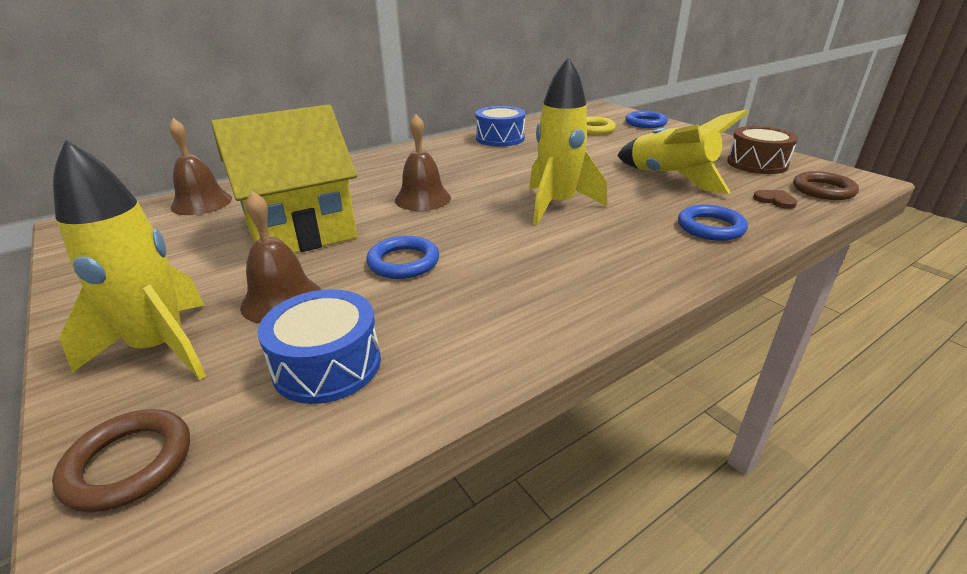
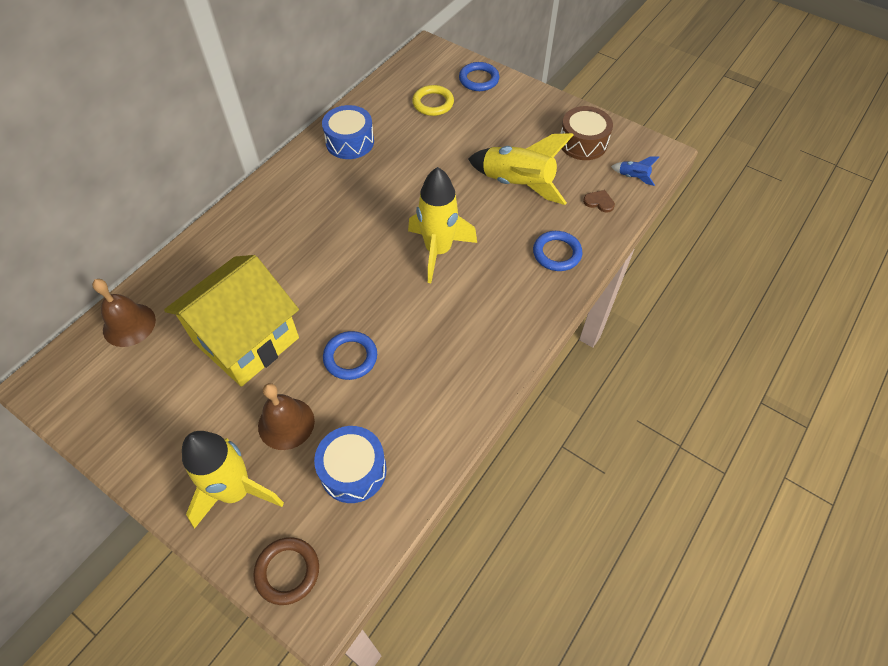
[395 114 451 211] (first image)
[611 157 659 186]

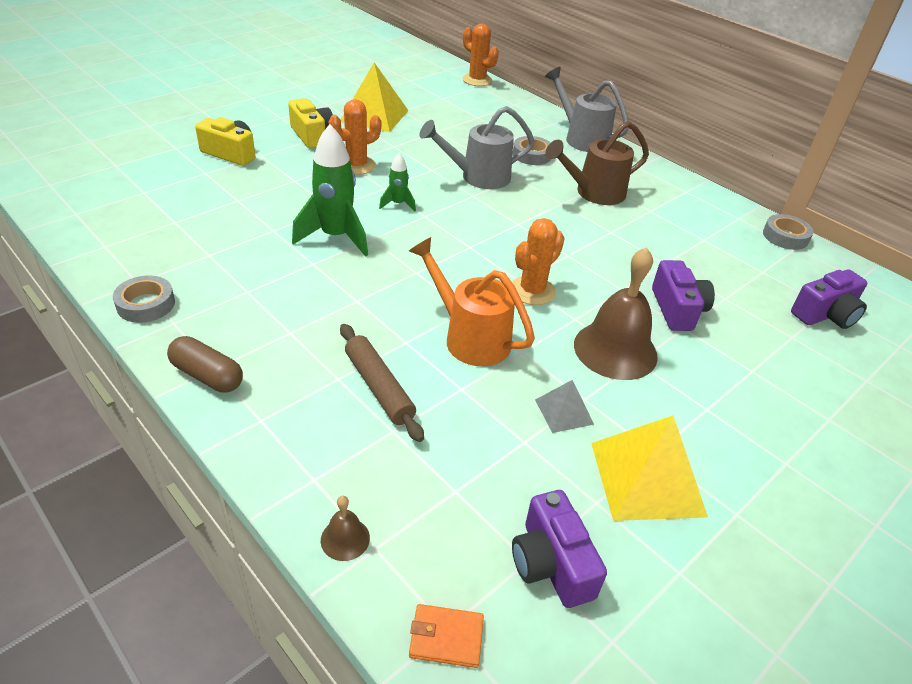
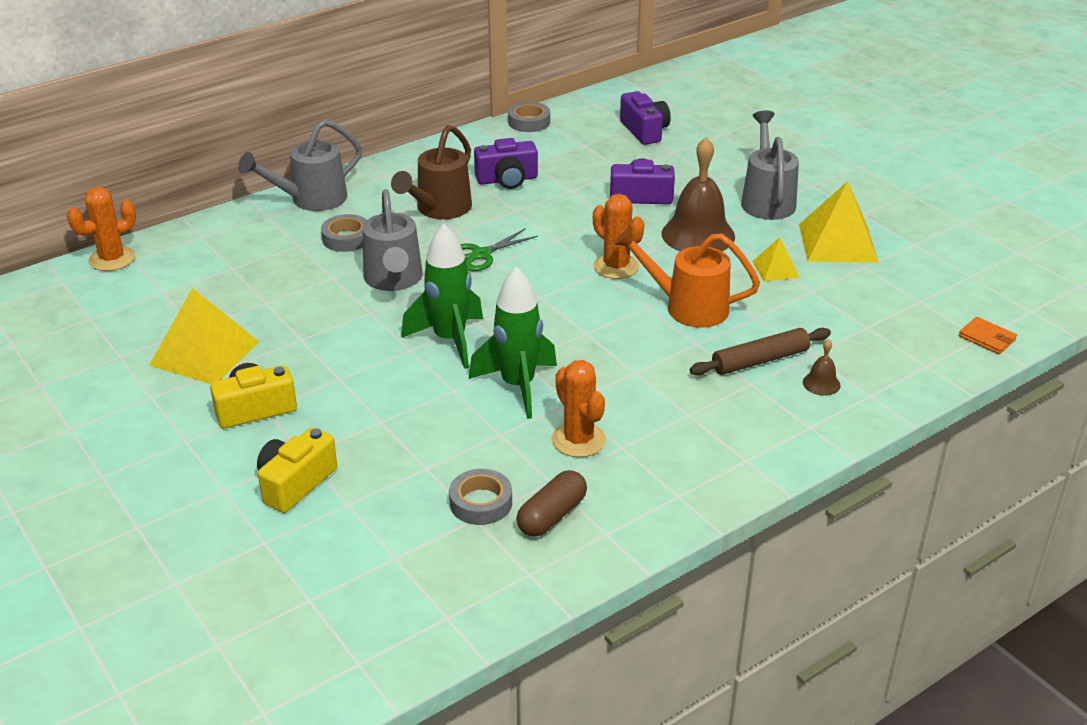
[552 360 606 457]
[391 125 472 219]
[401 224 483 369]
[614 226 760 327]
[449 469 512 525]
[517 470 587 537]
[752 237 800 282]
[474 138 538 189]
[803 339 841 396]
[959 317 1017 354]
[741 110 799 220]
[460 229 538 271]

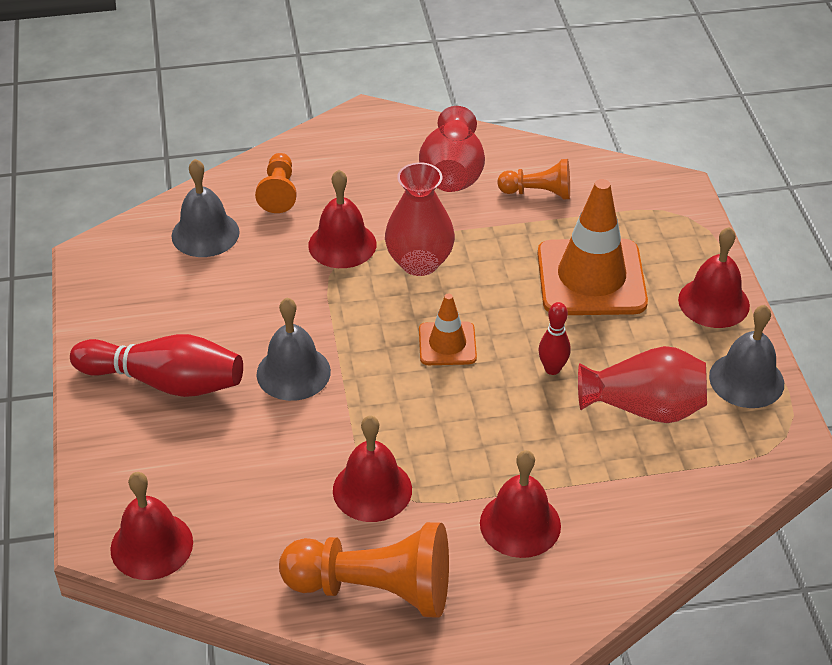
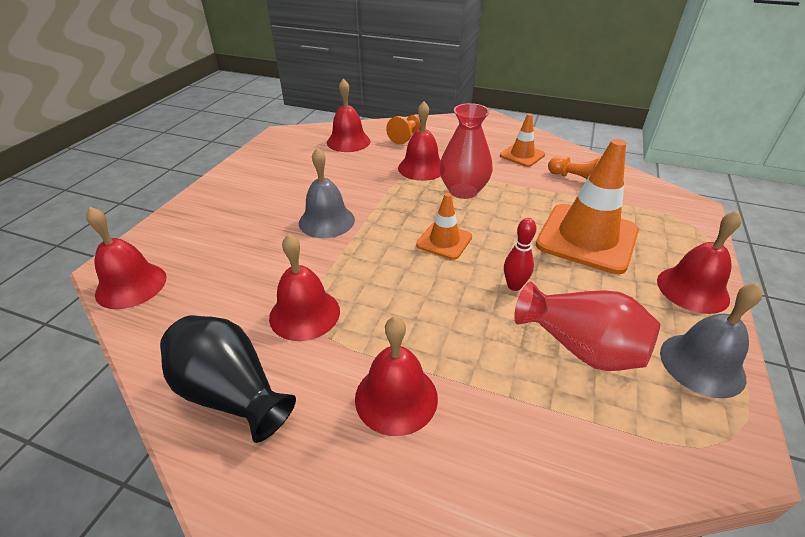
[500 113 545 167]
[327 78 370 152]
[70 334 243 397] (first image)
[160 315 296 443]

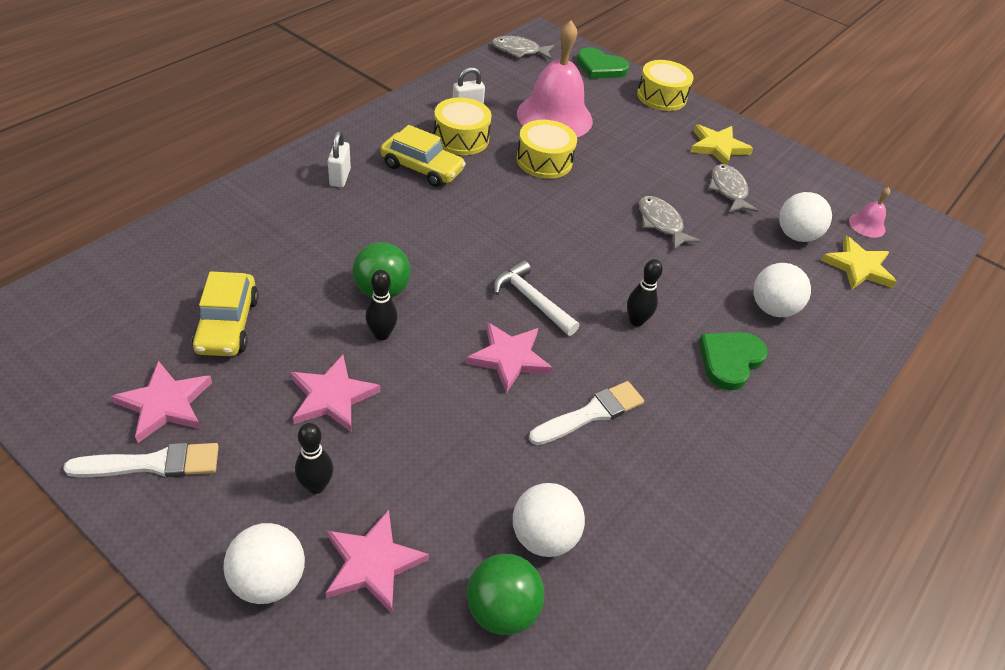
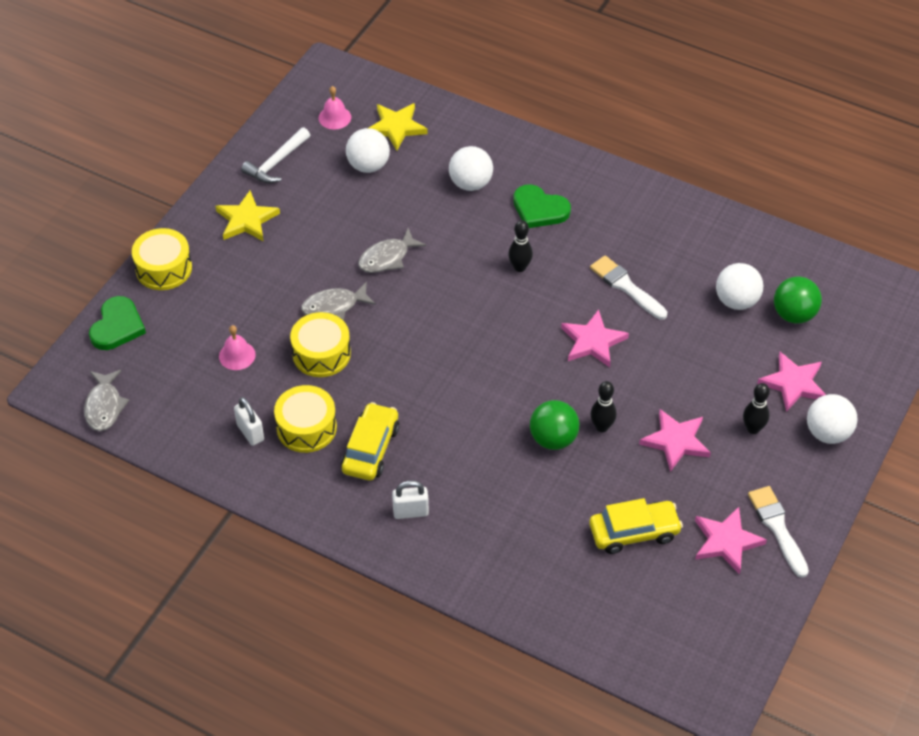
[219 325 256 370]
[301 282 376 321]
[241 127 310 183]

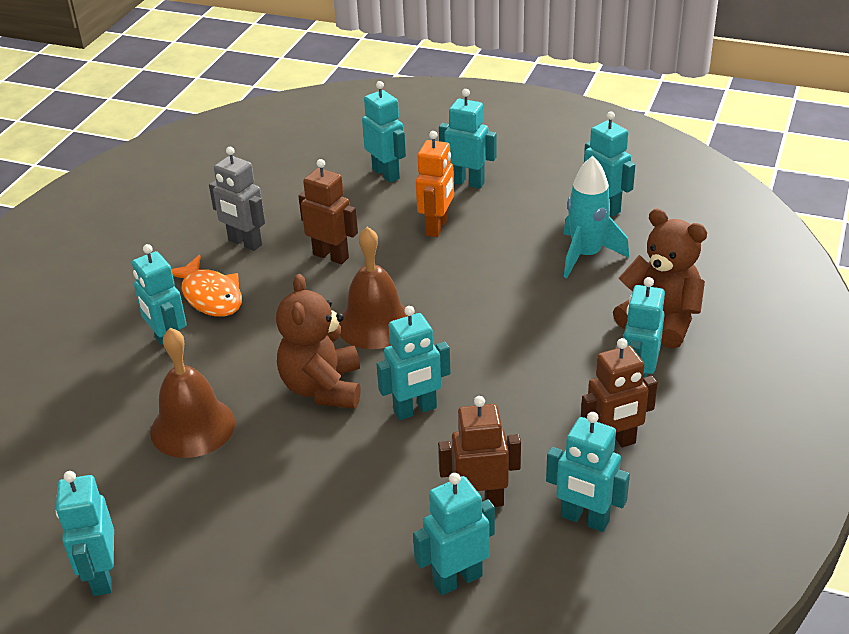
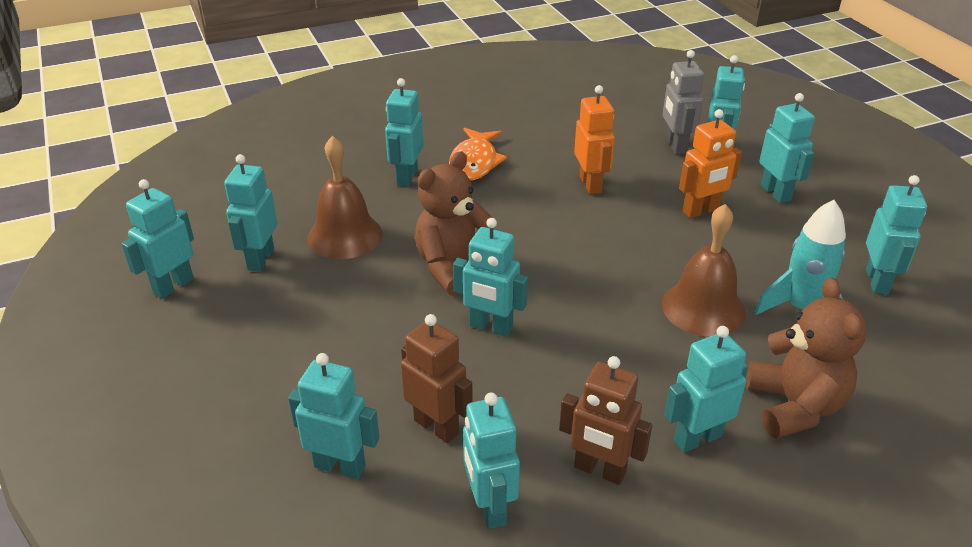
[663 50 704 155]
[574 85 615 195]
[662 204 746 337]
[224 154 277 272]

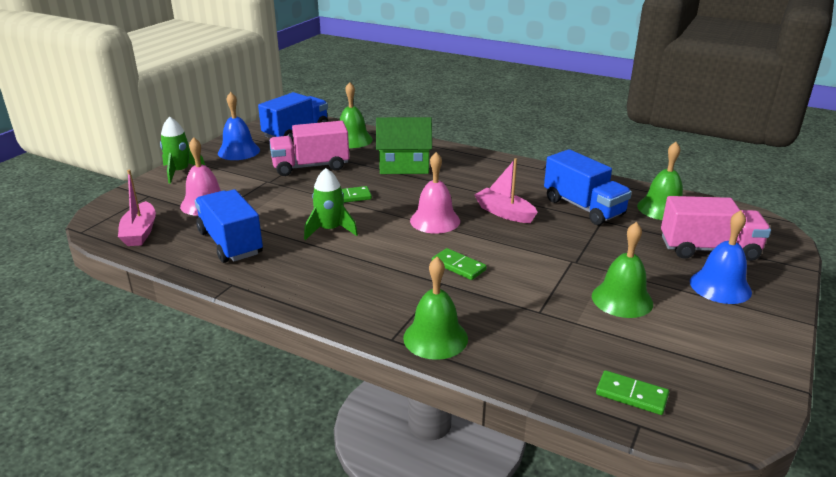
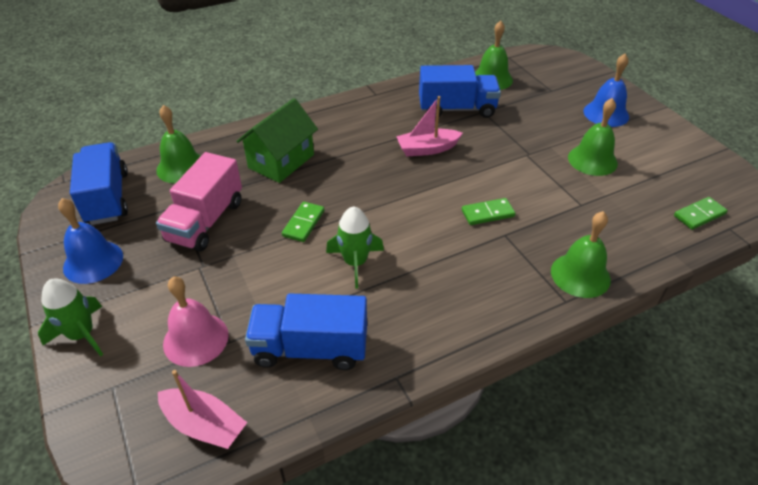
[410 152 460 234] (first image)
[661 196 771 261] (first image)

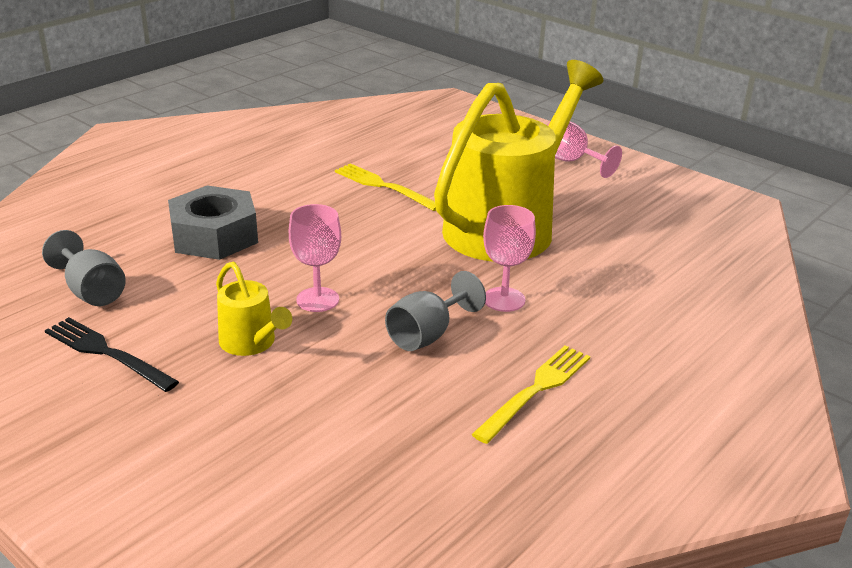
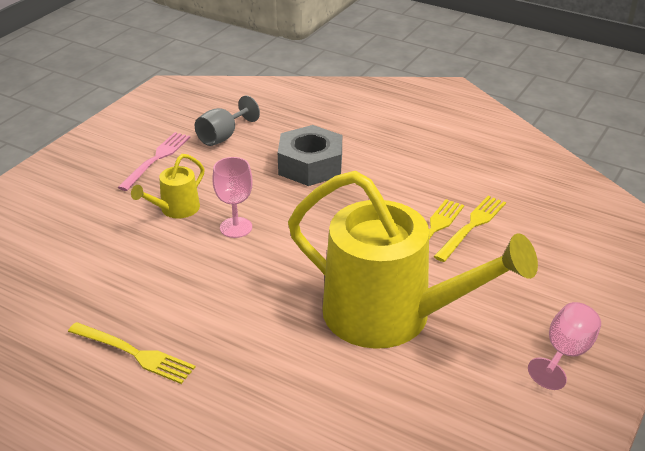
[483 205 536 312] (first image)
[385 271 486 351] (first image)
[117 132 190 191]
[433 196 506 262]

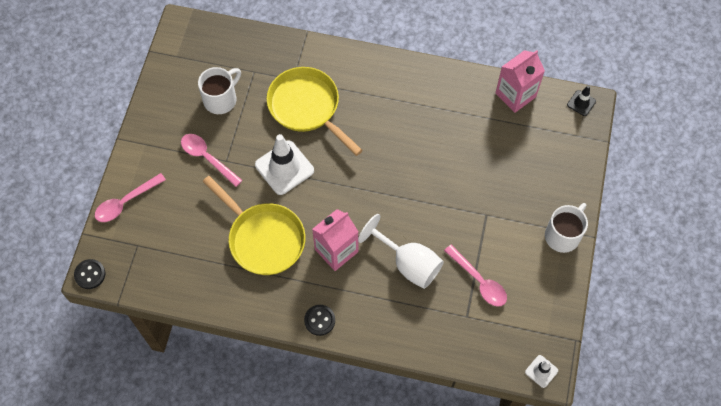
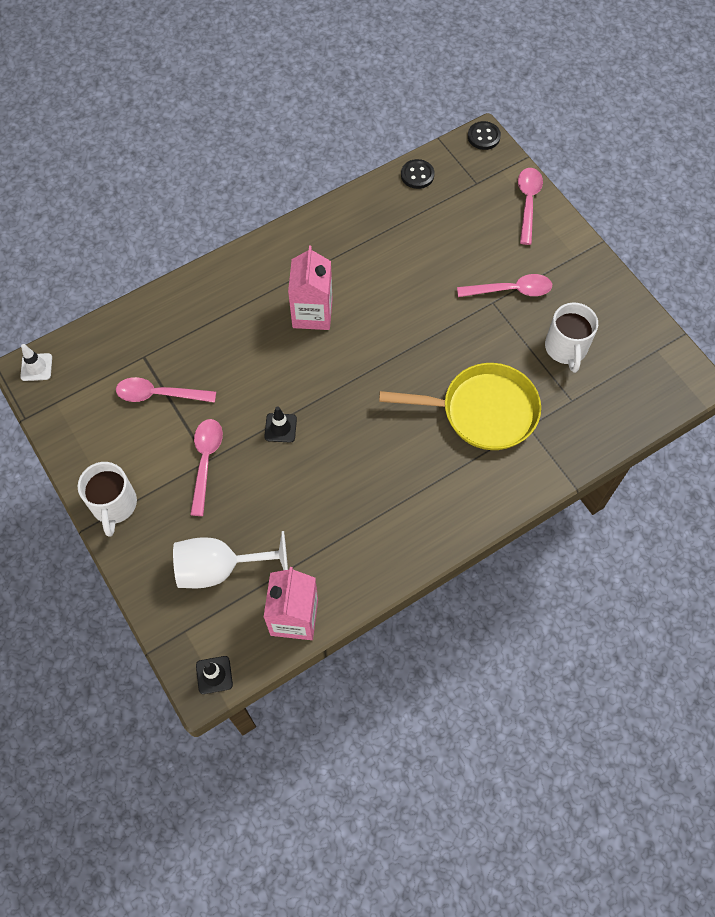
[255 134 314 195] (first image)
[203 176 306 275] (first image)
[173 531 288 588]
[401 159 434 189]
[264 406 297 443]
[190 419 223 516]

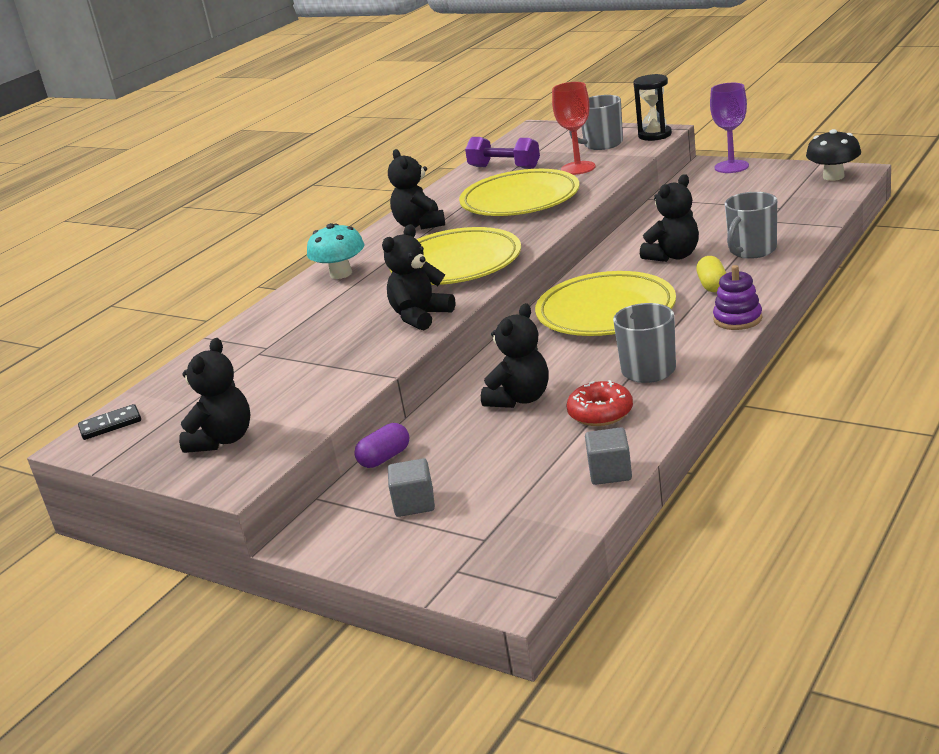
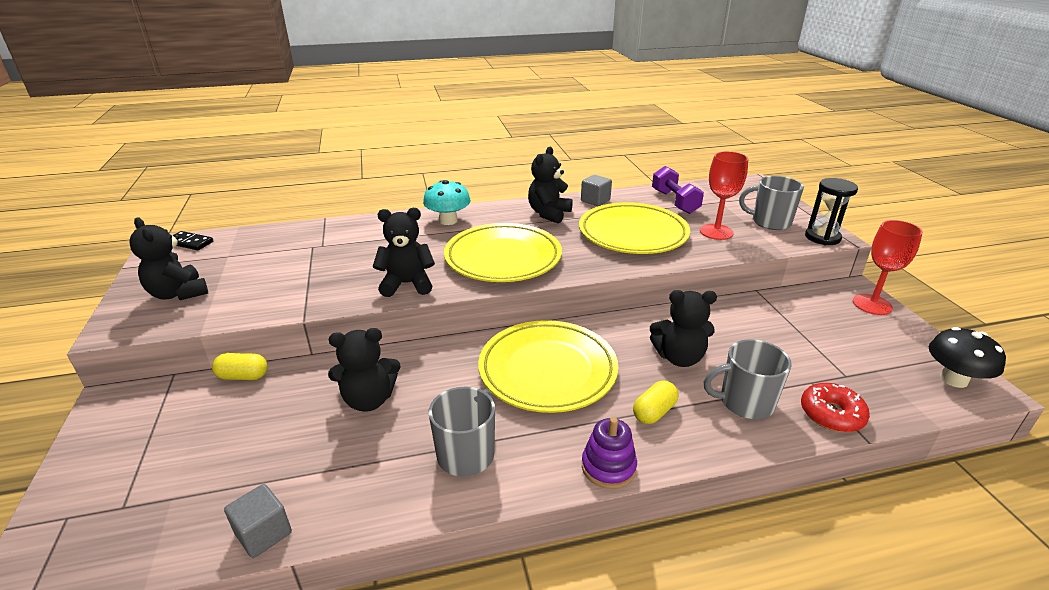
[853 220 923 315]
[129 217 208 300]
[801 383 870 432]
[212 353 268 380]
[581 175 612 206]

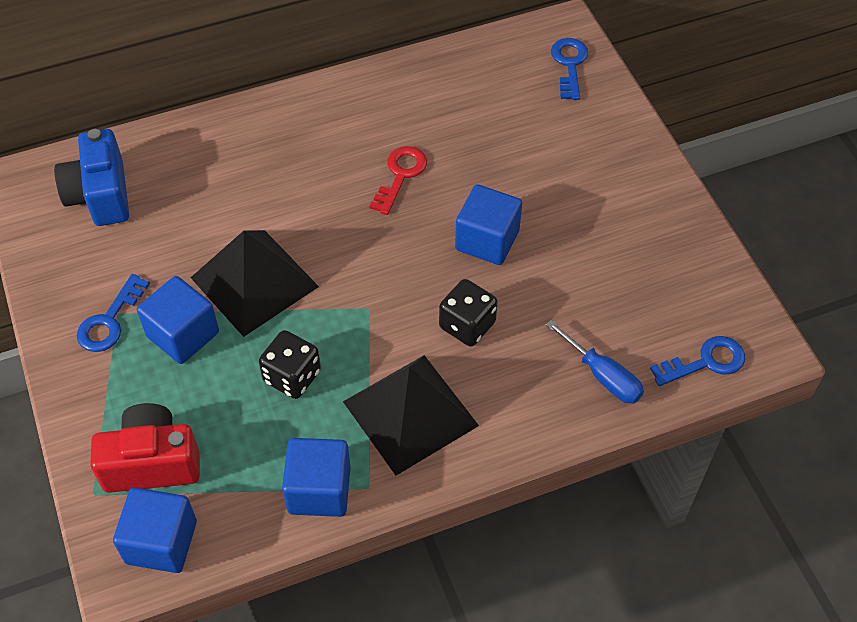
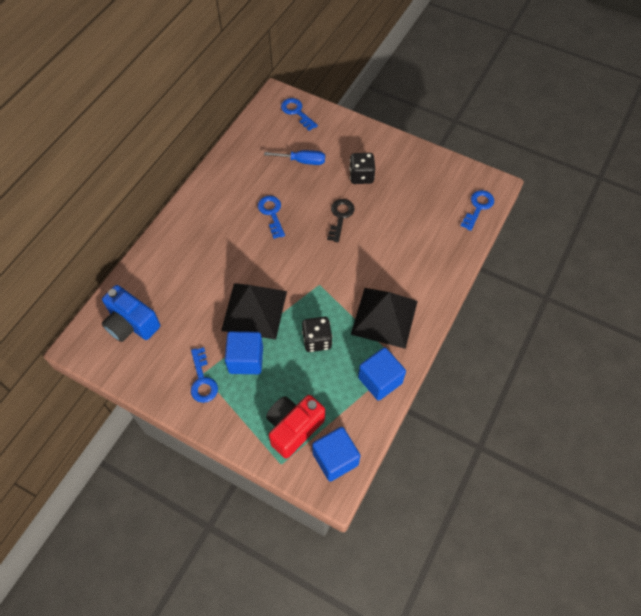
[258 196 285 239]
[327 199 355 242]
[349 153 375 184]
[264 150 325 165]

